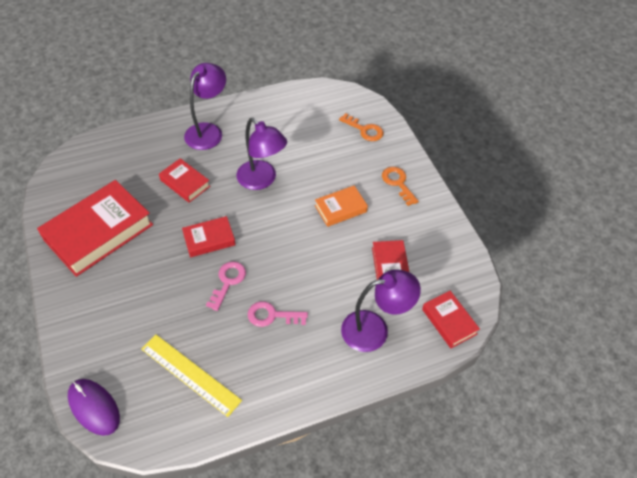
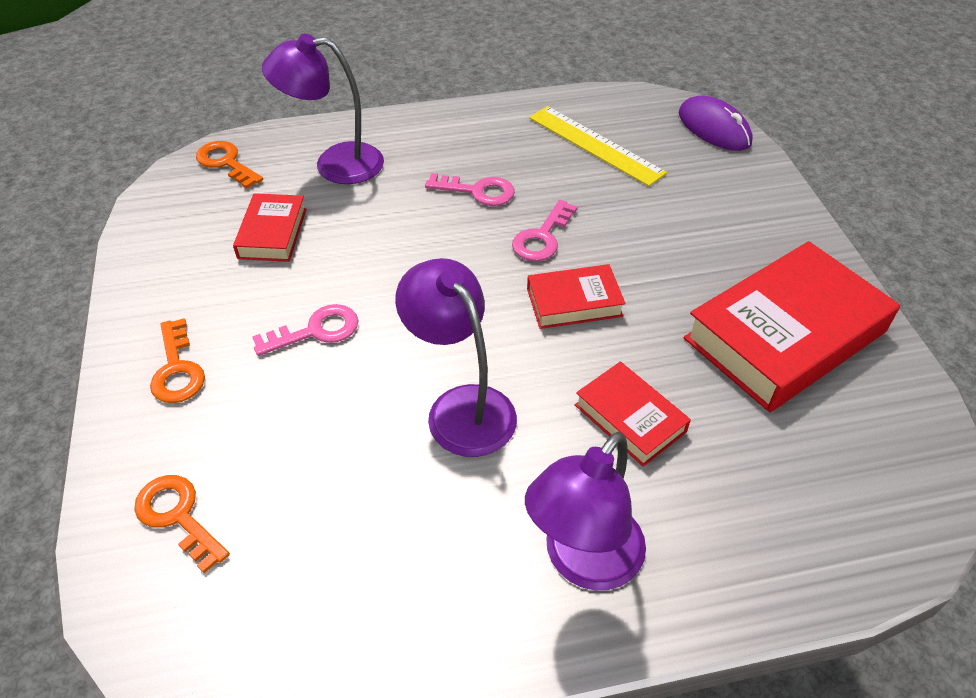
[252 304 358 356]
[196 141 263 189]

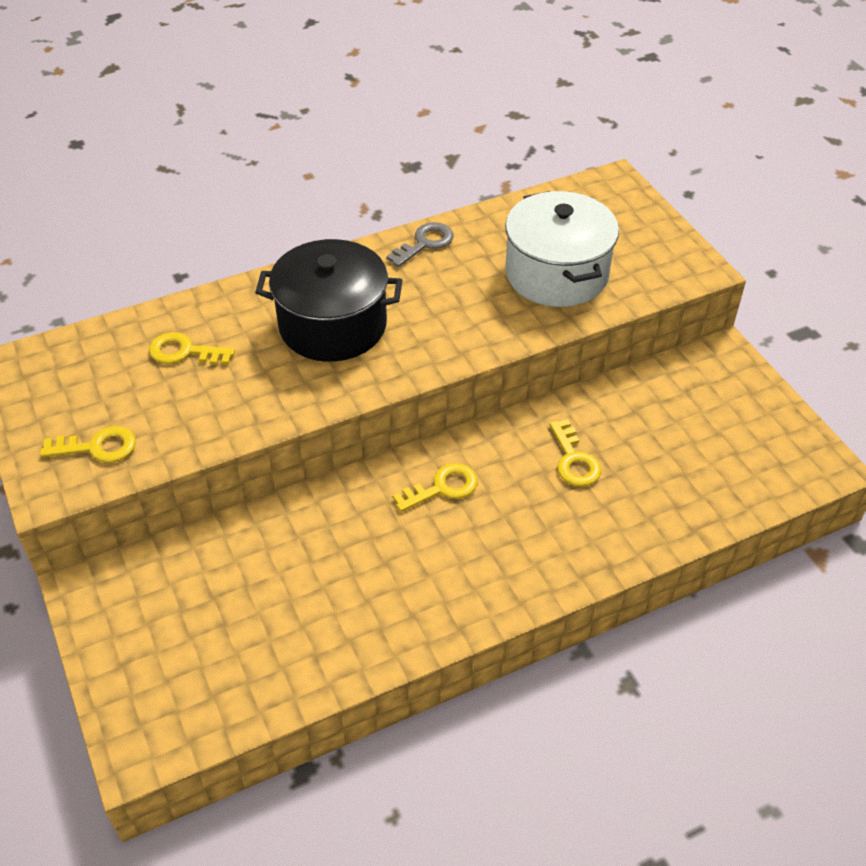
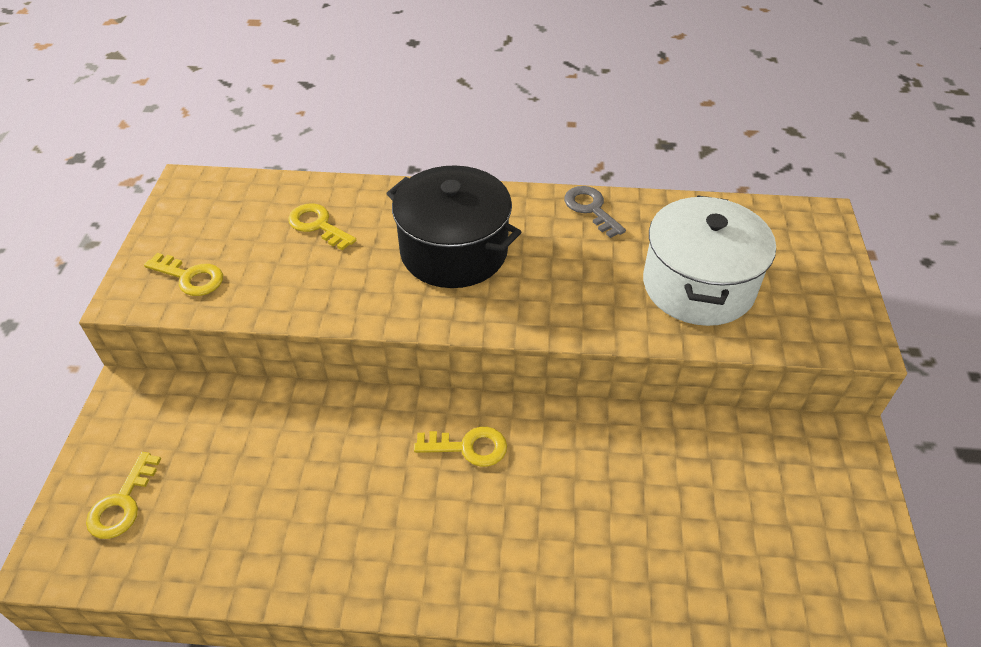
[564 186 626 238]
[86 452 161 539]

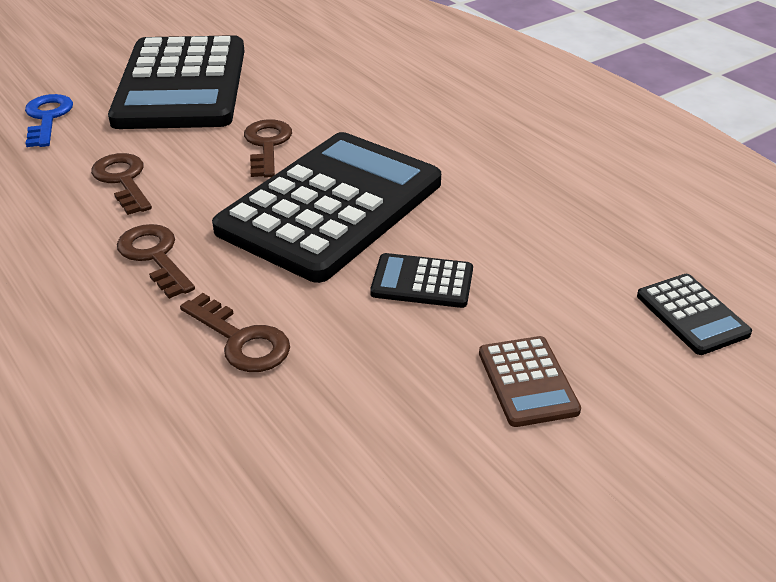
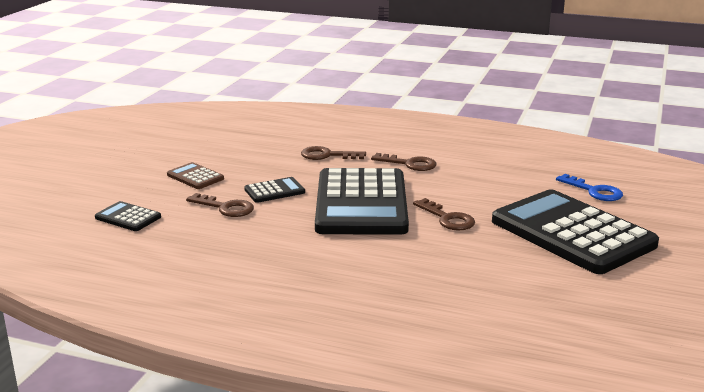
[186 193 254 217]

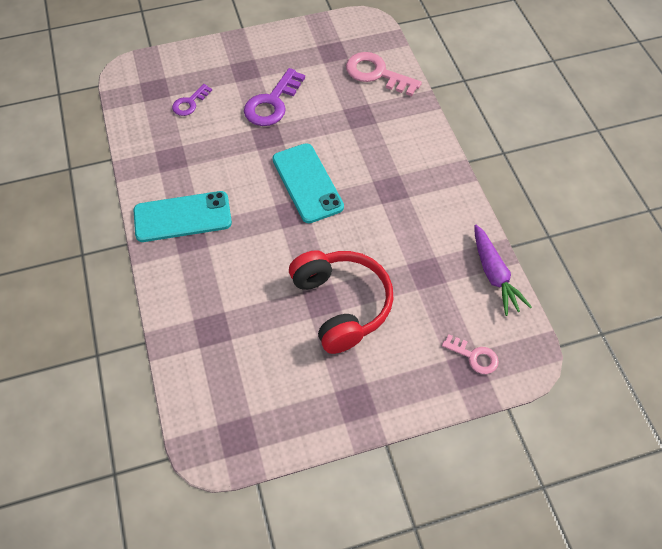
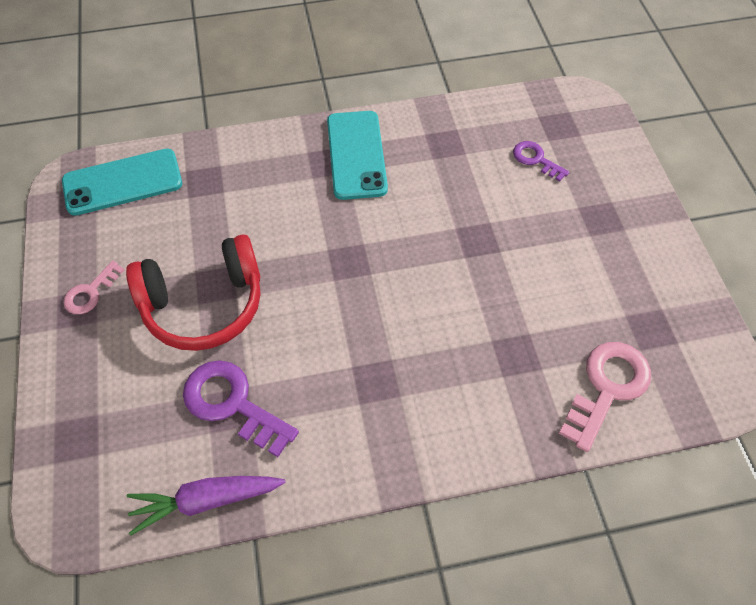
[183 360 299 457]
[62 149 182 216]
[64 261 124 314]

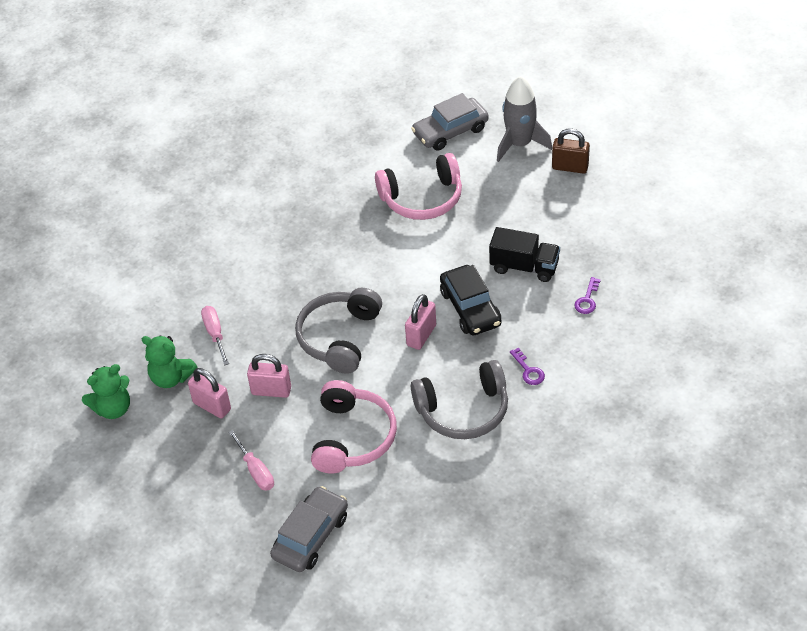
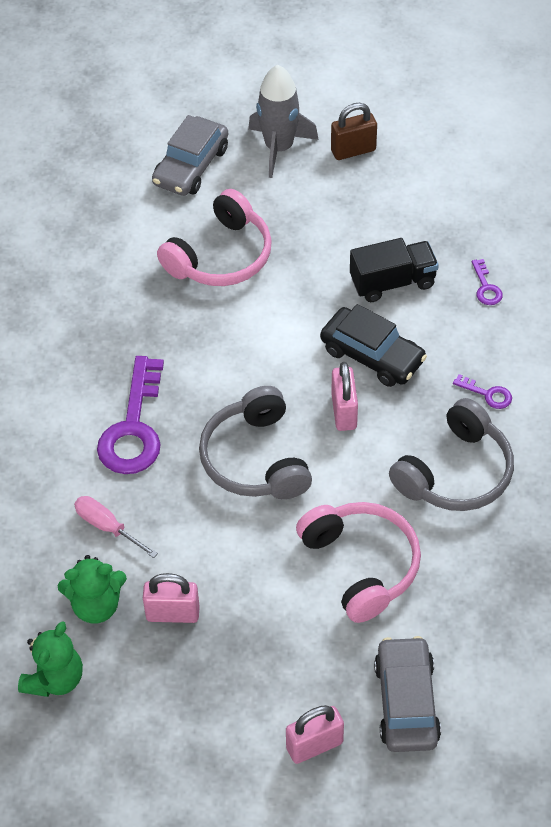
[286 705 344 764]
[228 430 274 491] (first image)
[97 356 164 474]

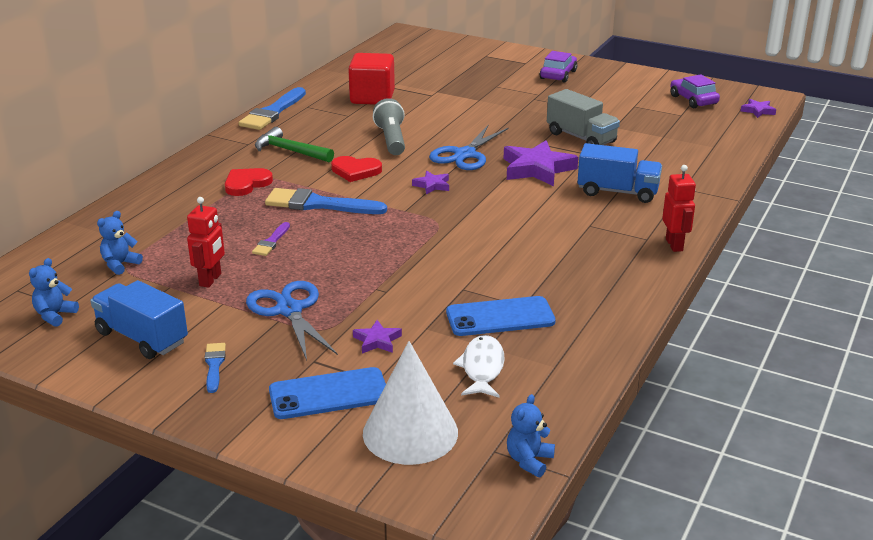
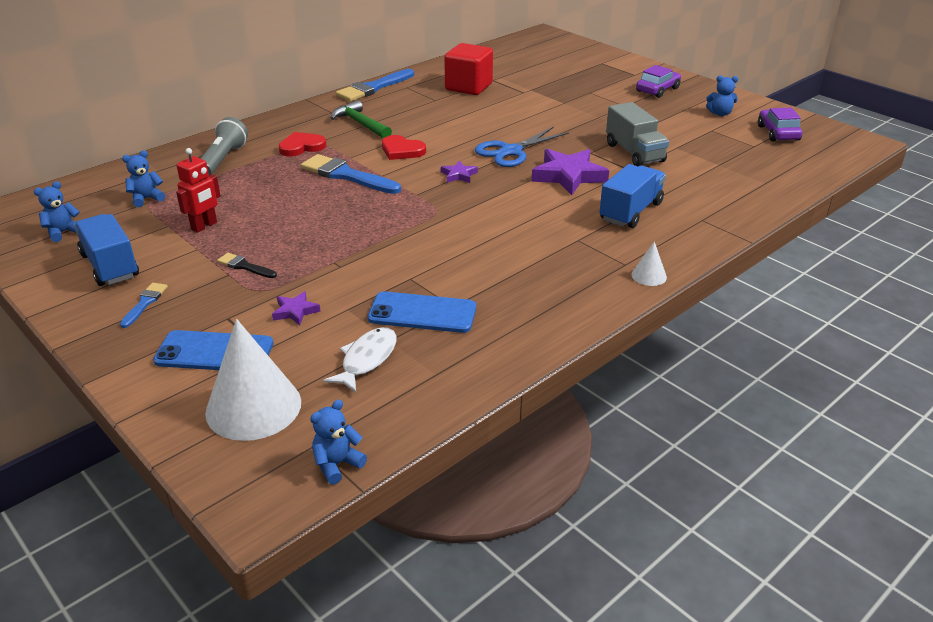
[200 117 248 176]
[741 99 776 118] (first image)
[599 164 666 228]
[632 241 667 286]
[252 222 290 256] (first image)
[217 253 277 278]
[706 75 738 116]

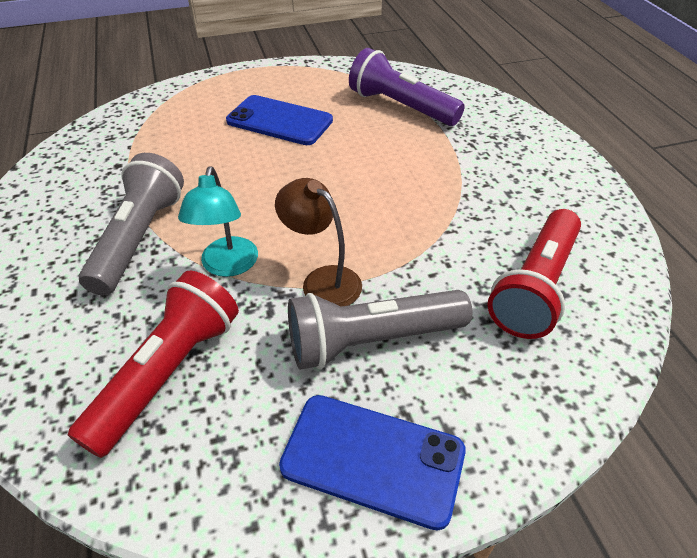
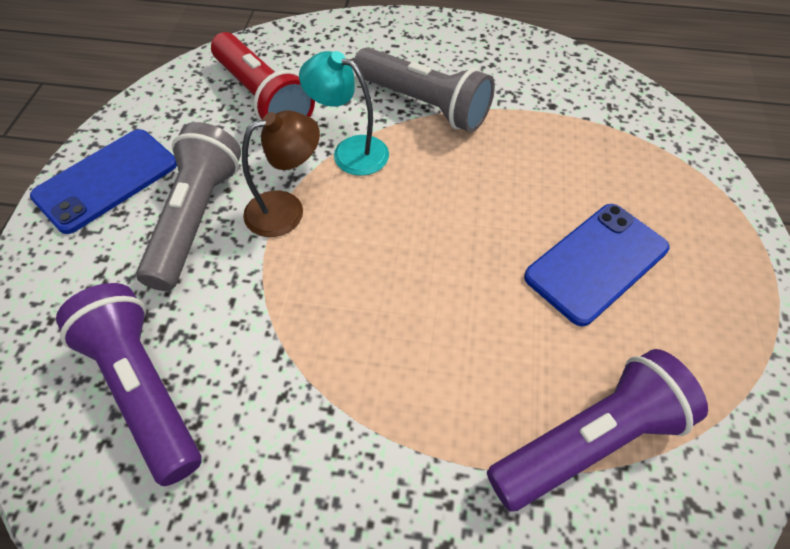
[56 283 201 486]

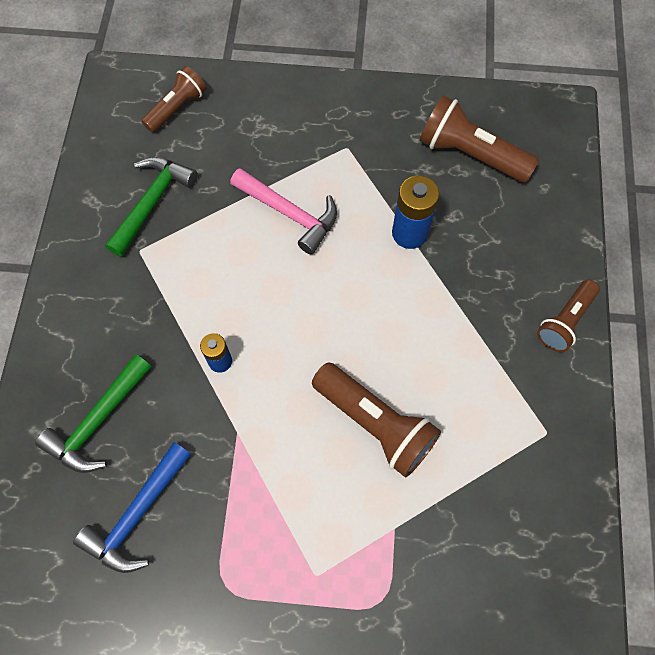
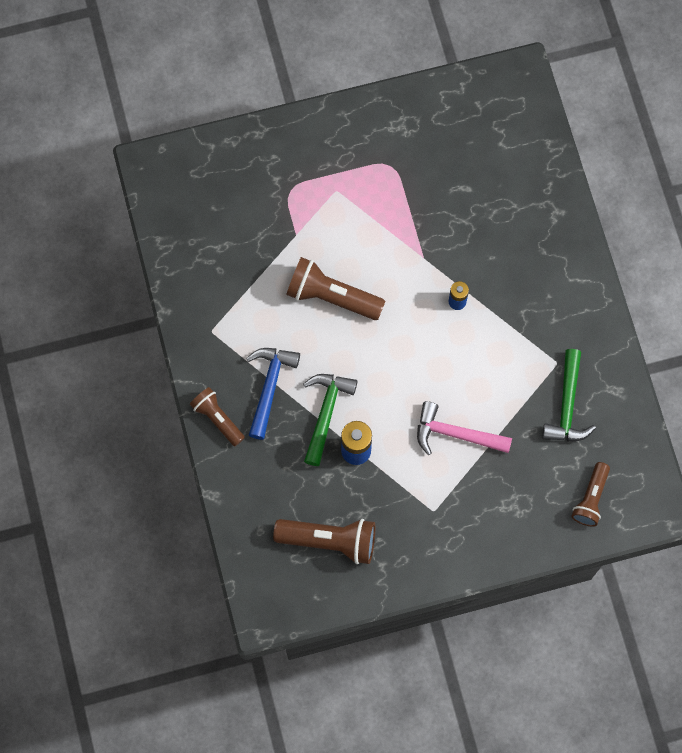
[190 387 245 446]
[303 374 358 466]
[246 348 300 440]

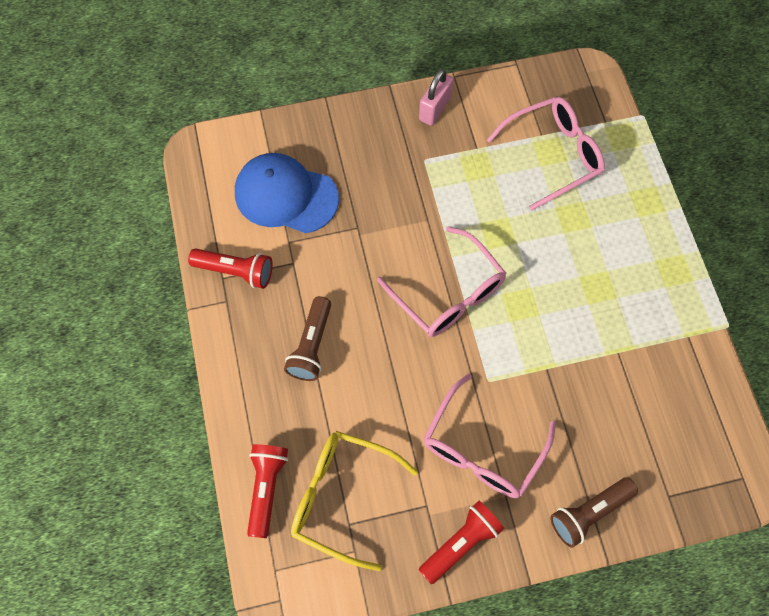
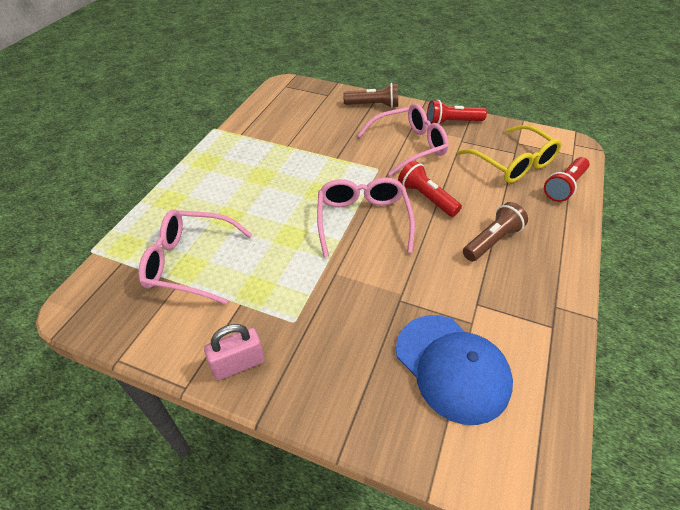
[398 161 462 217]

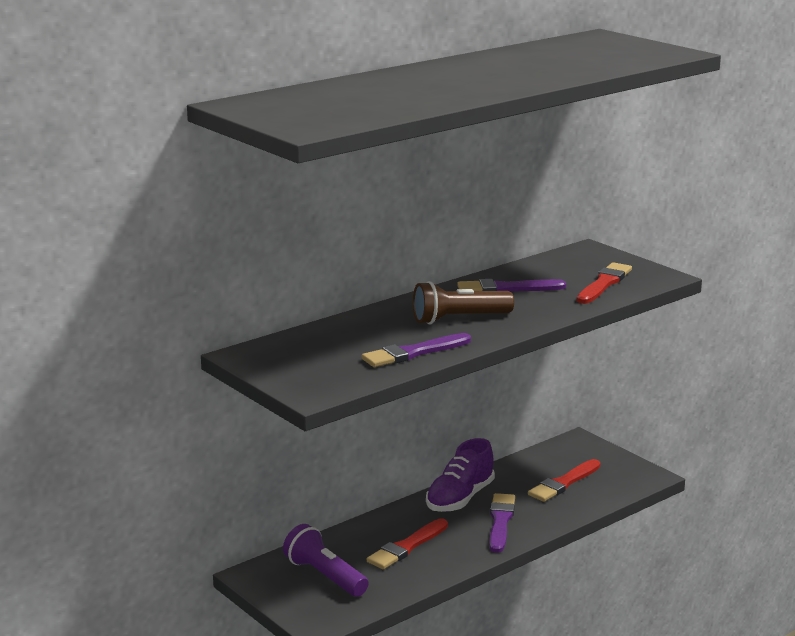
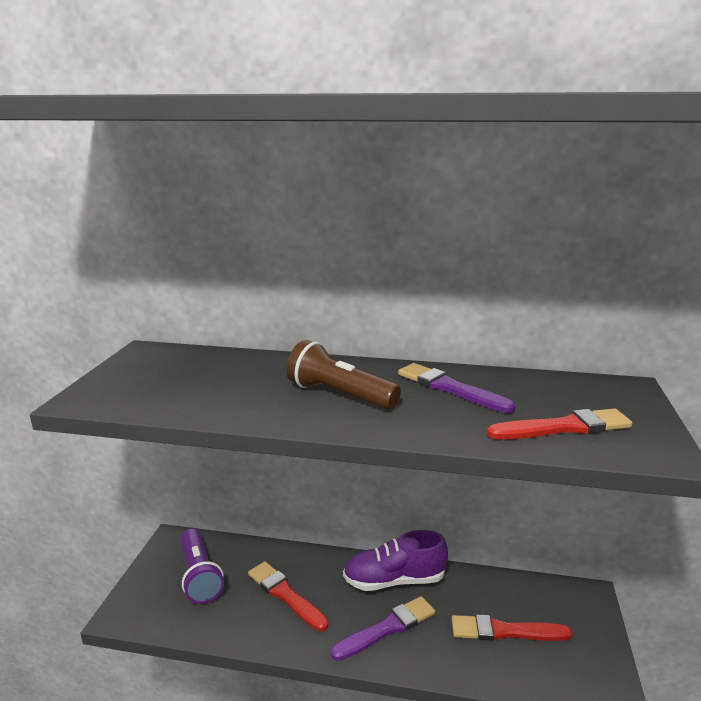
[361 333 471 367] (first image)
[248 561 329 631]
[181 529 224 604]

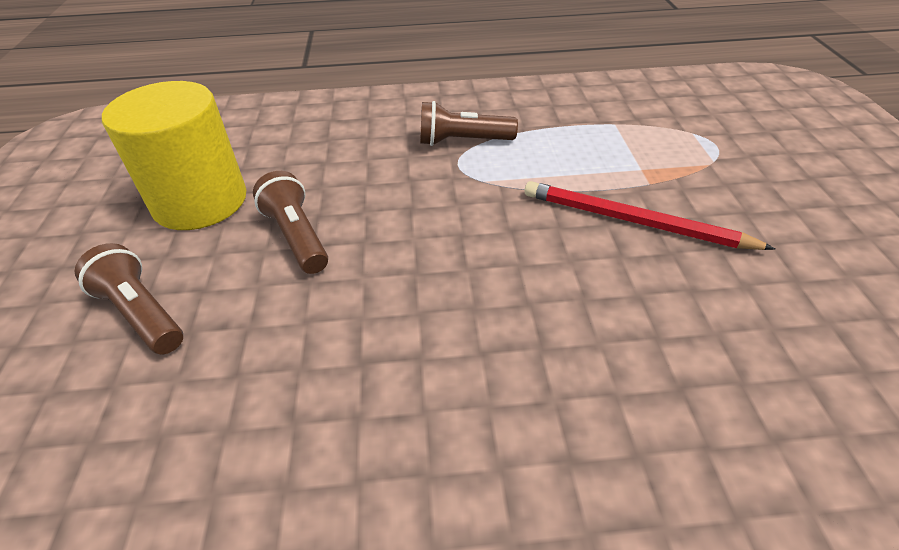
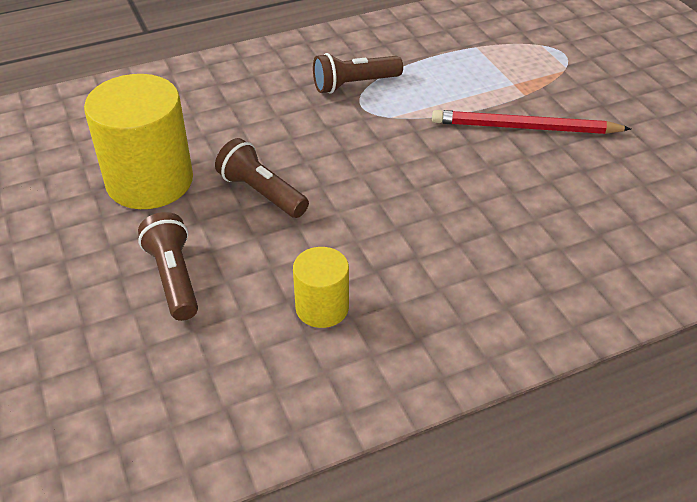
[138 212 198 321]
[293 247 349 328]

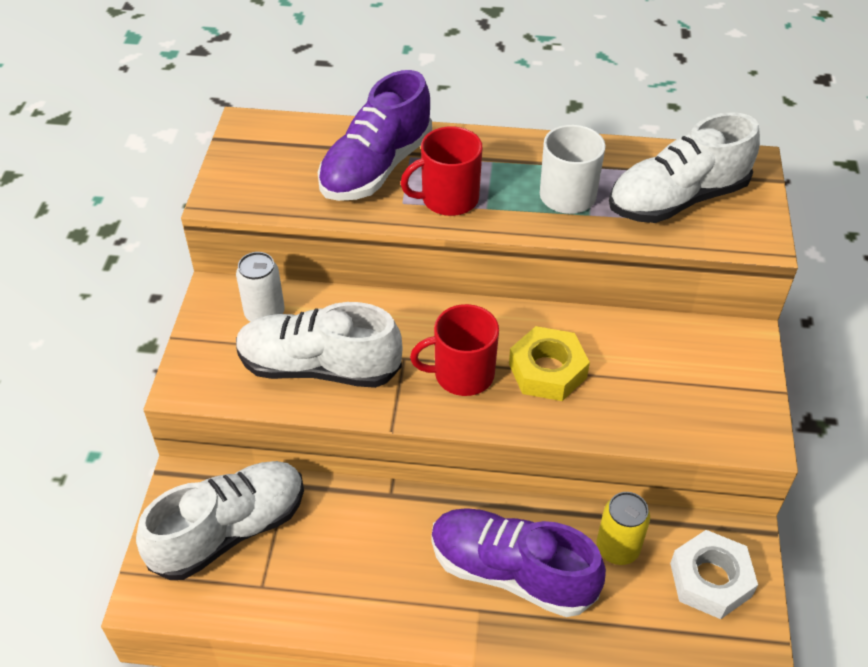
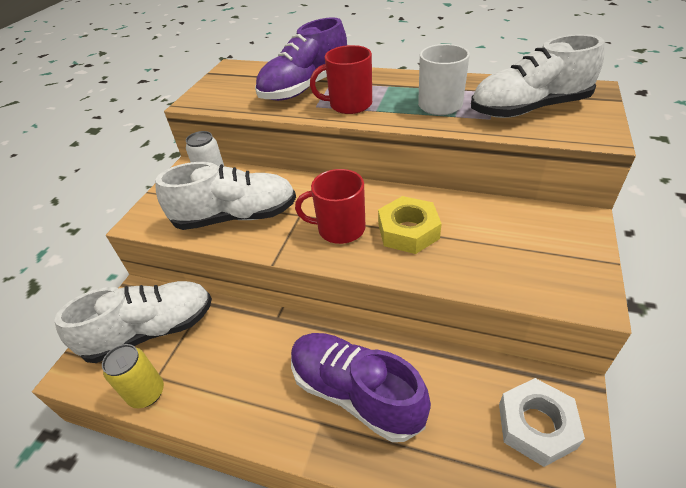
[155 162 296 230]
[102 344 164 408]

